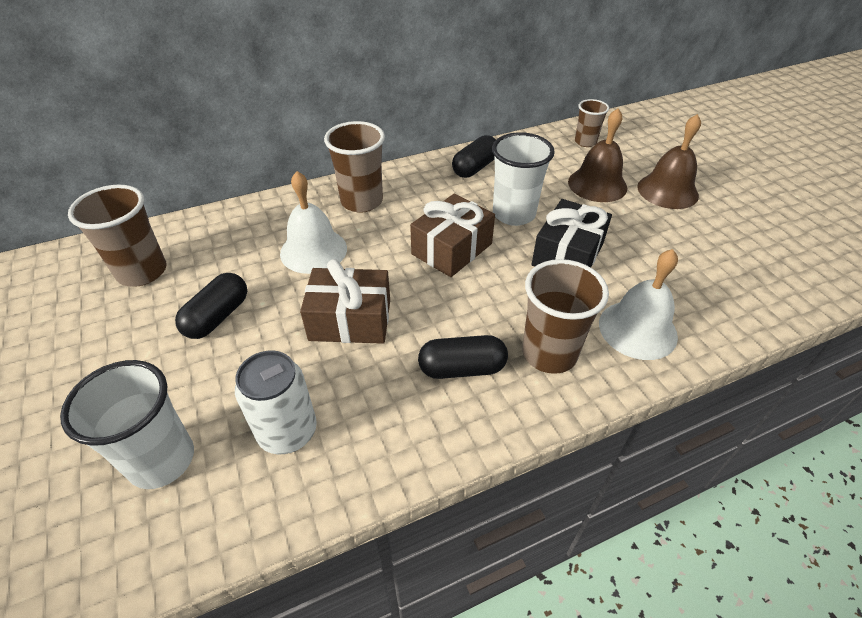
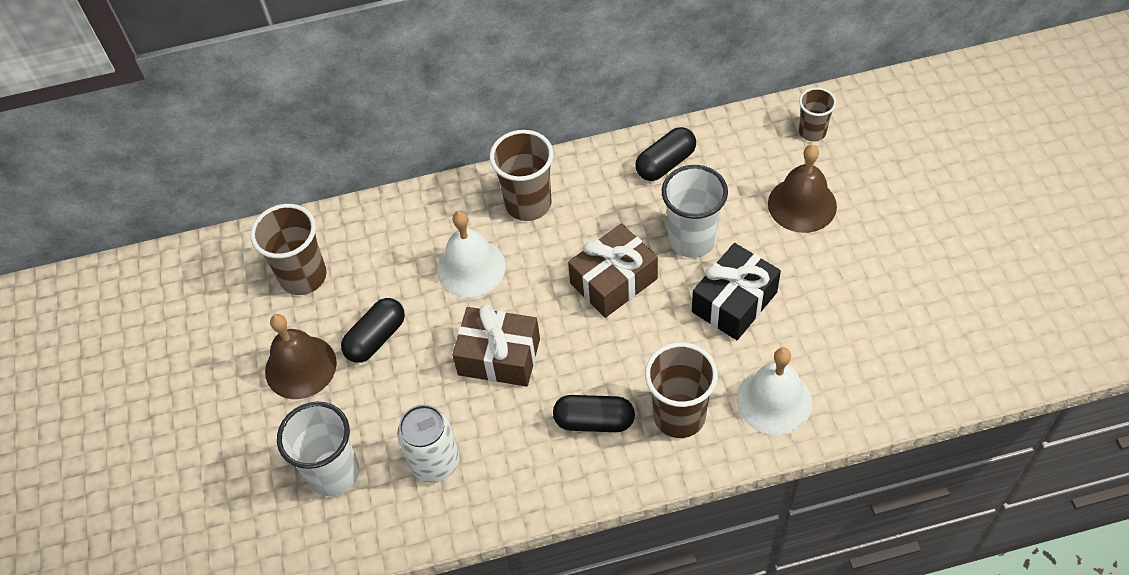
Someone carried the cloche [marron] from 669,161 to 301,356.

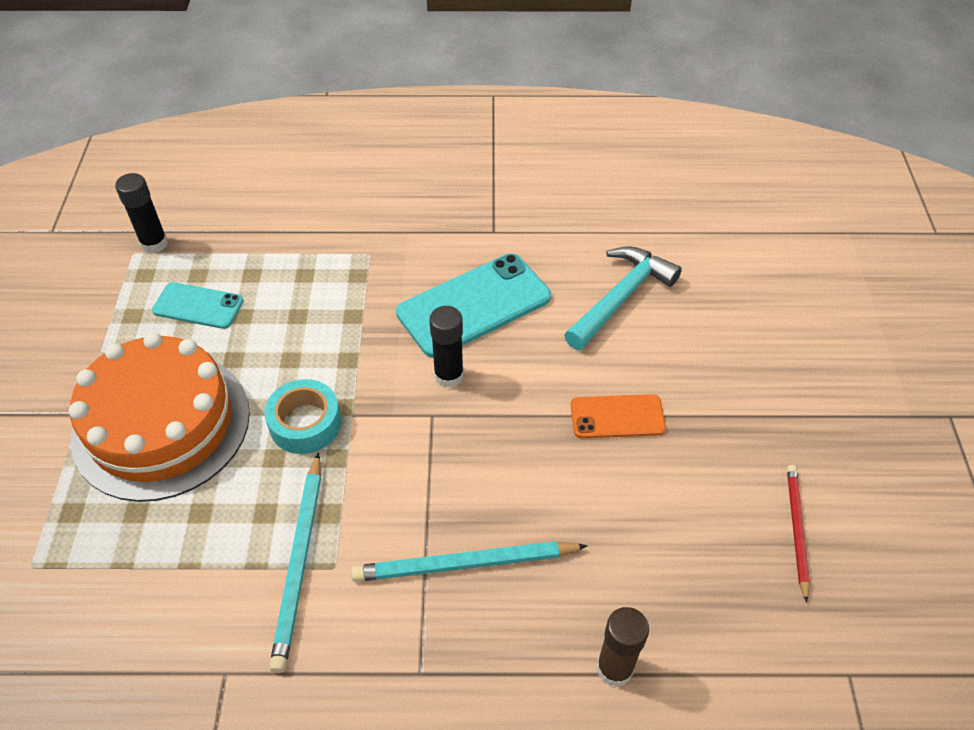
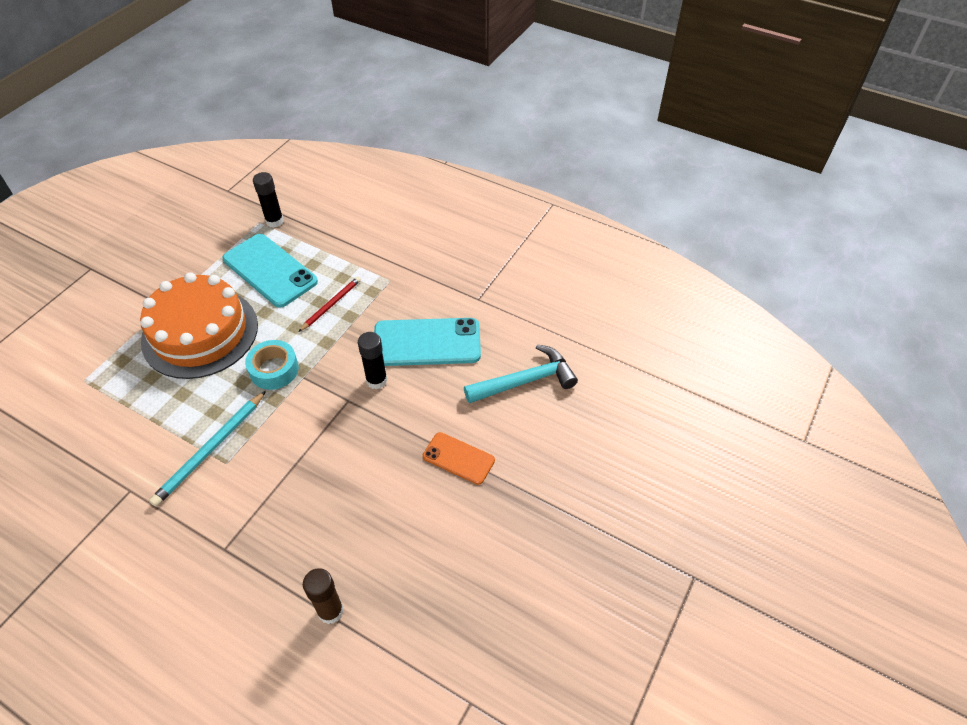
Someone took away the crayon [turquoise] at 469,561.
Someone carried the crayon [rouge] from 798,534 to 330,304.
Someone scaled the téléphone [turquoise] at 197,305 by 1.75.

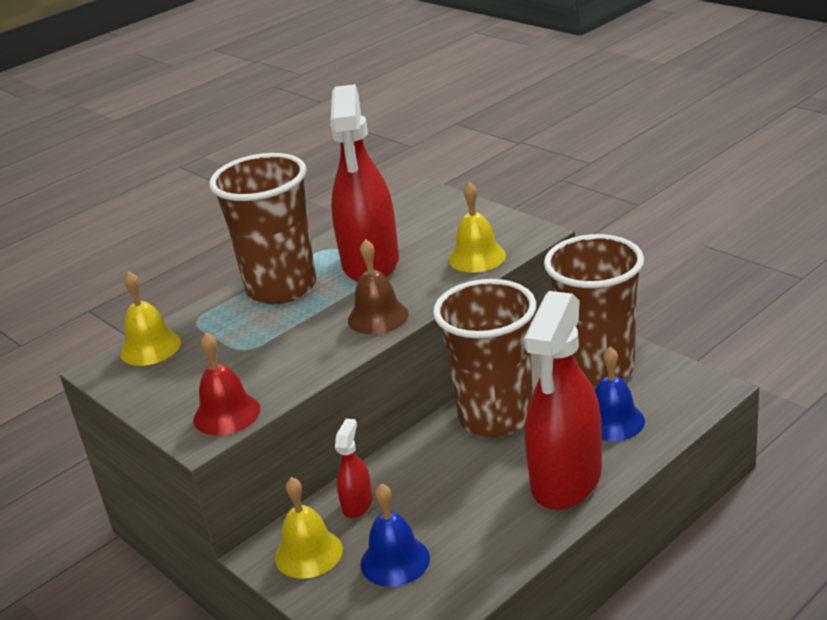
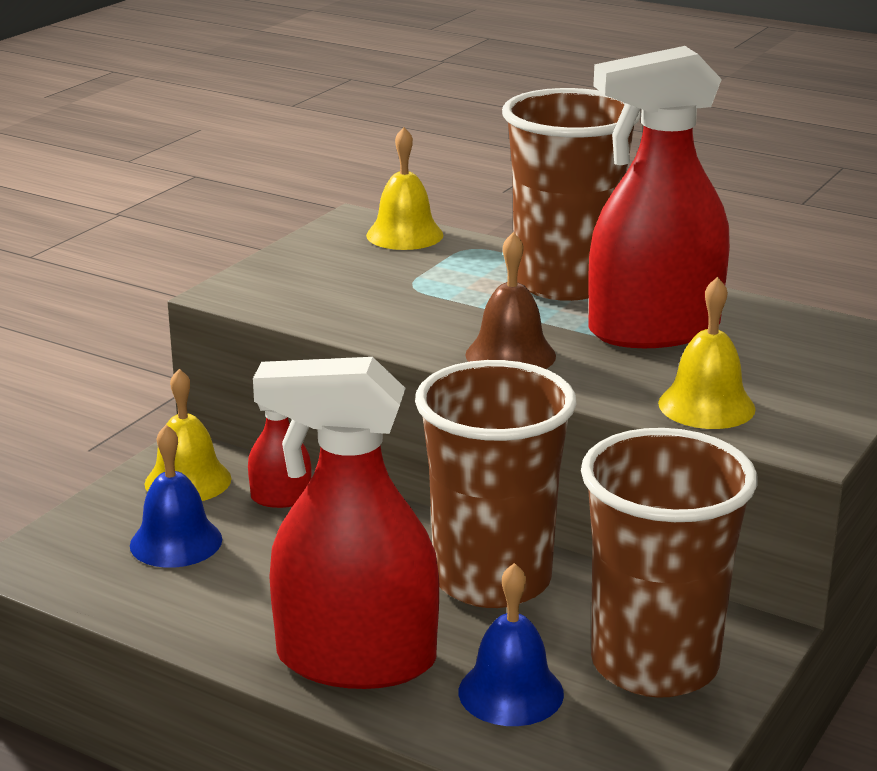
Someone took away the cloche [rouge] at 226,384.

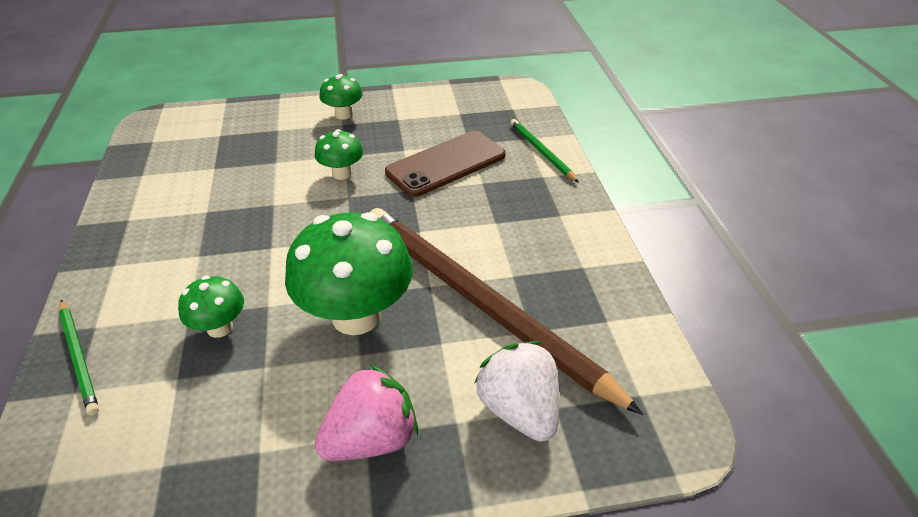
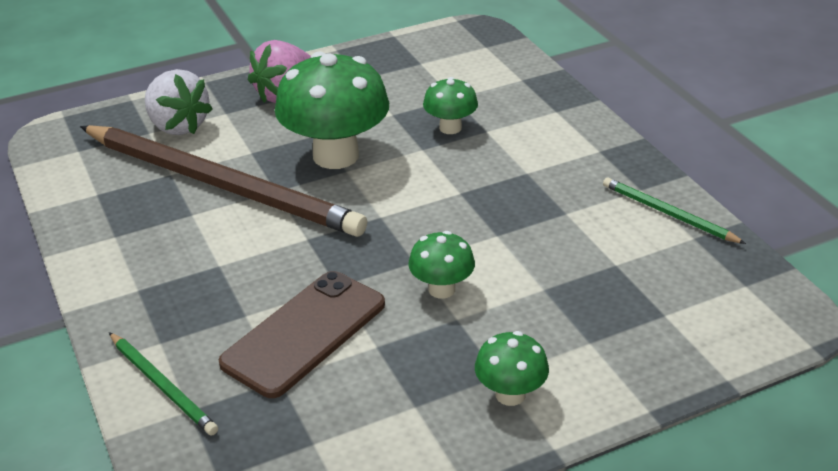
Someone carried the crayon [vert] from 79,358 to 674,210.

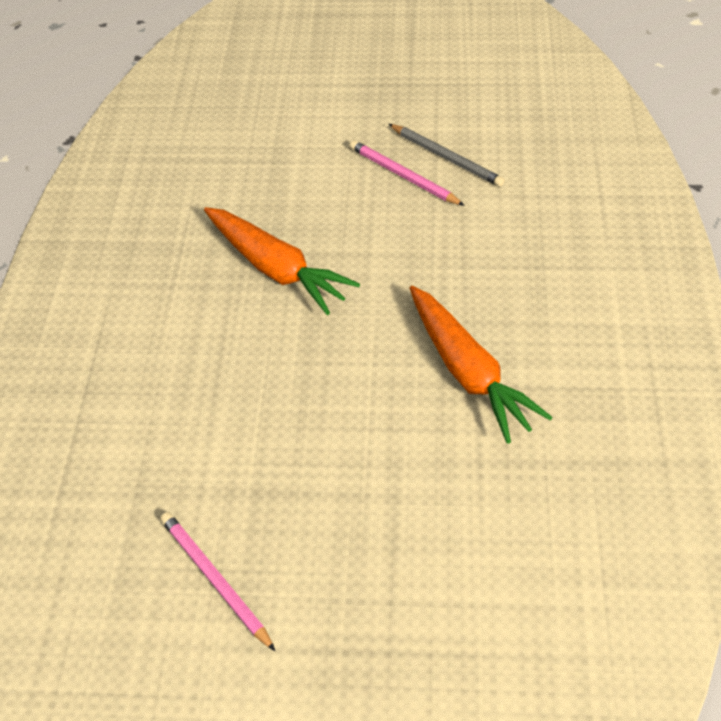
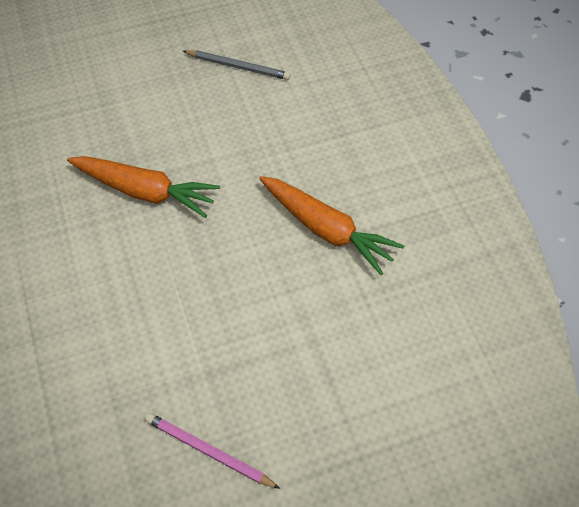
Someone took away the crayon [rose] at 407,173.

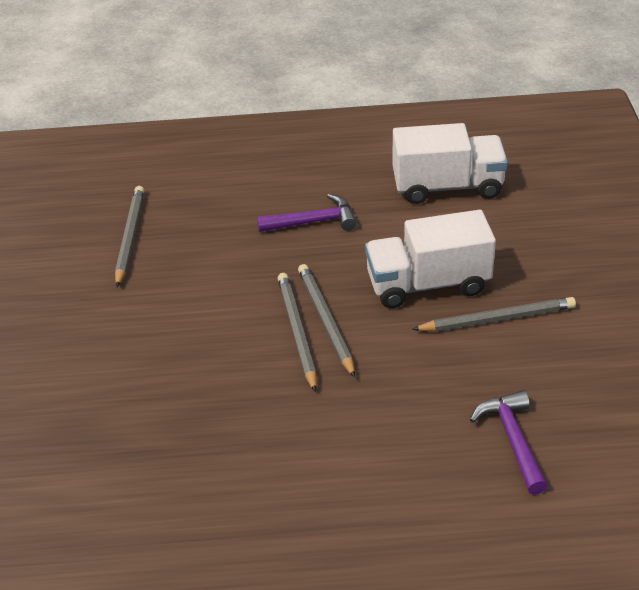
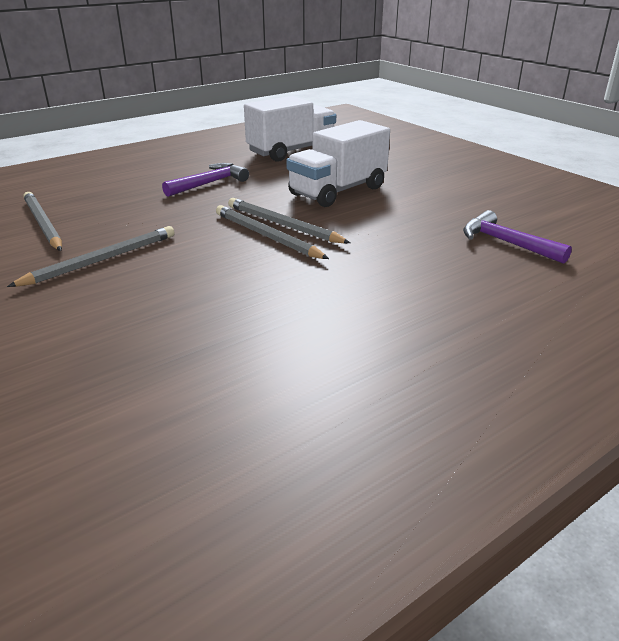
Someone carried the crayon [gris] from 494,314 to 90,256.

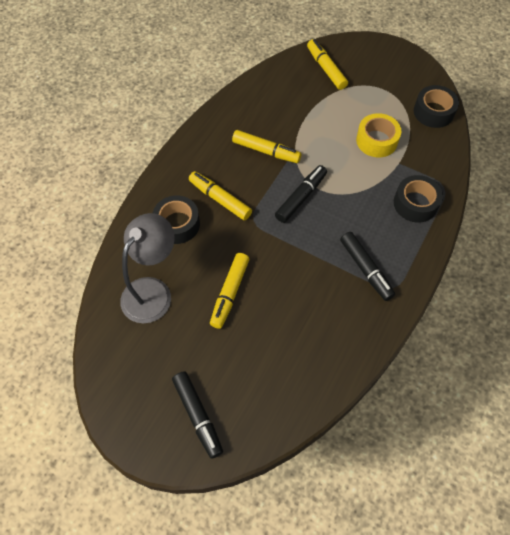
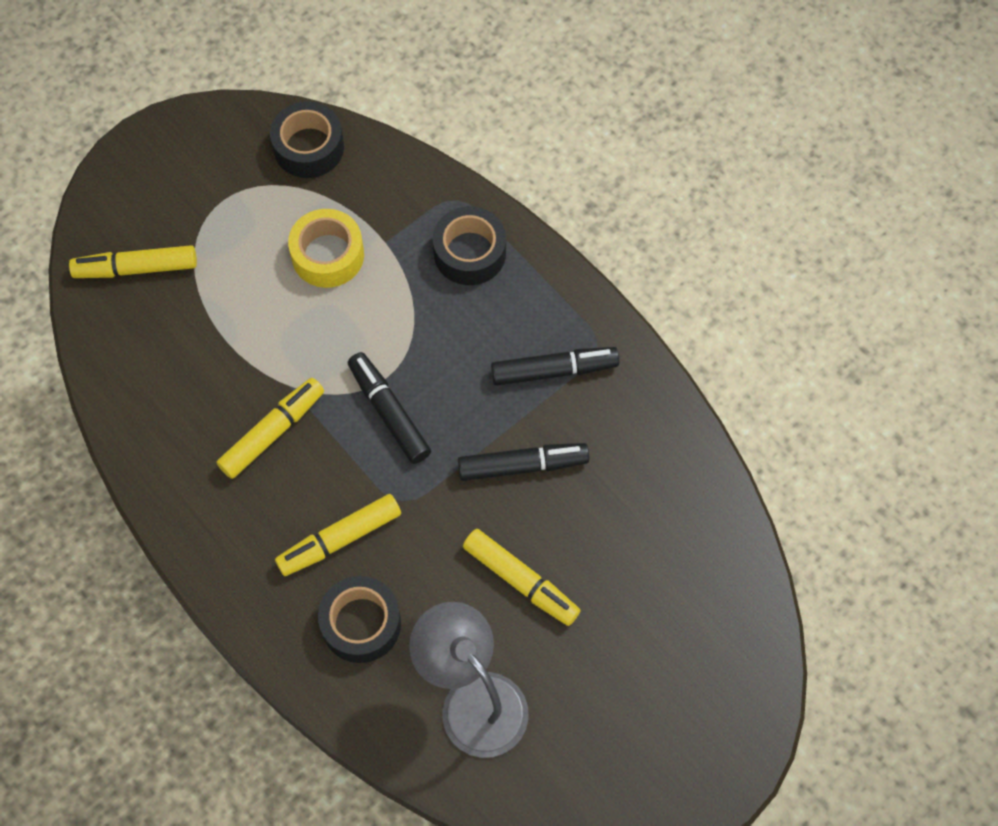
Someone carried the feutre [noir] from 197,415 to 524,462.

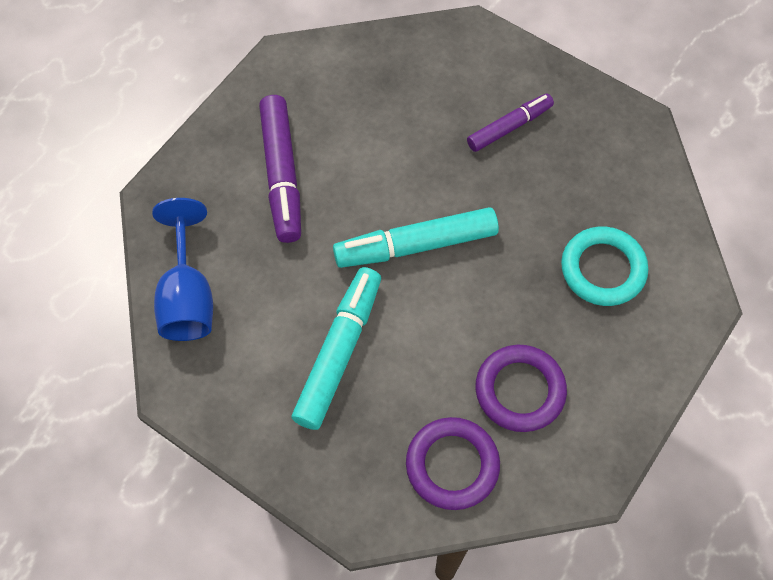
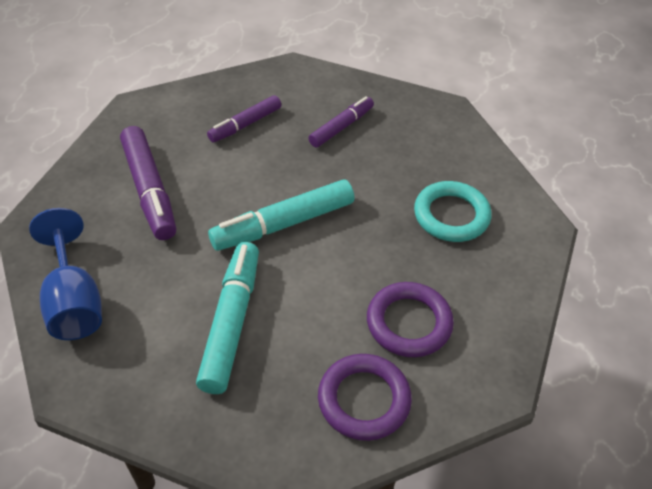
Someone put down the feutre [violet] at 244,118.

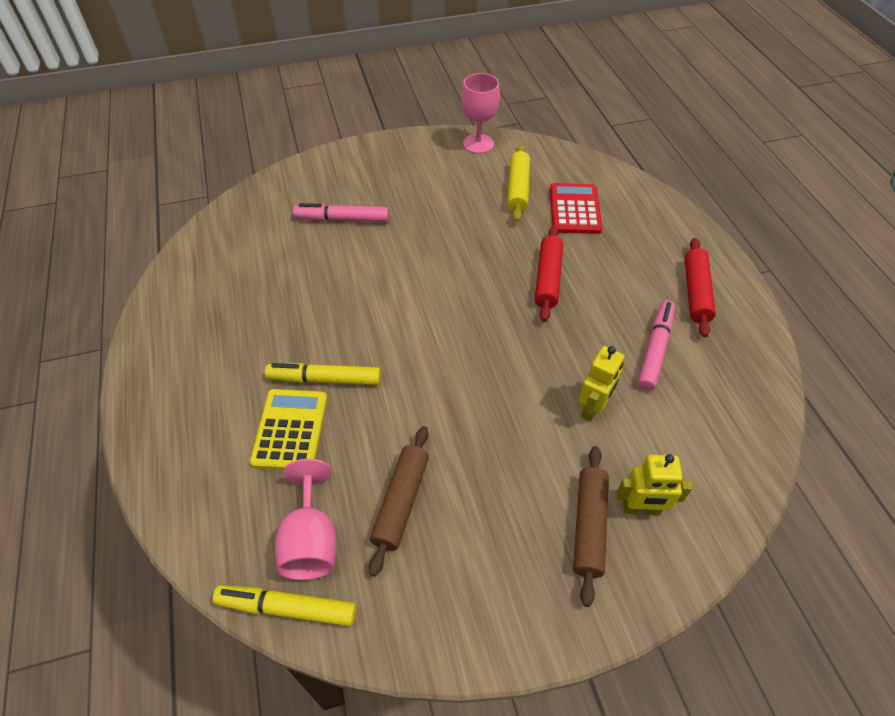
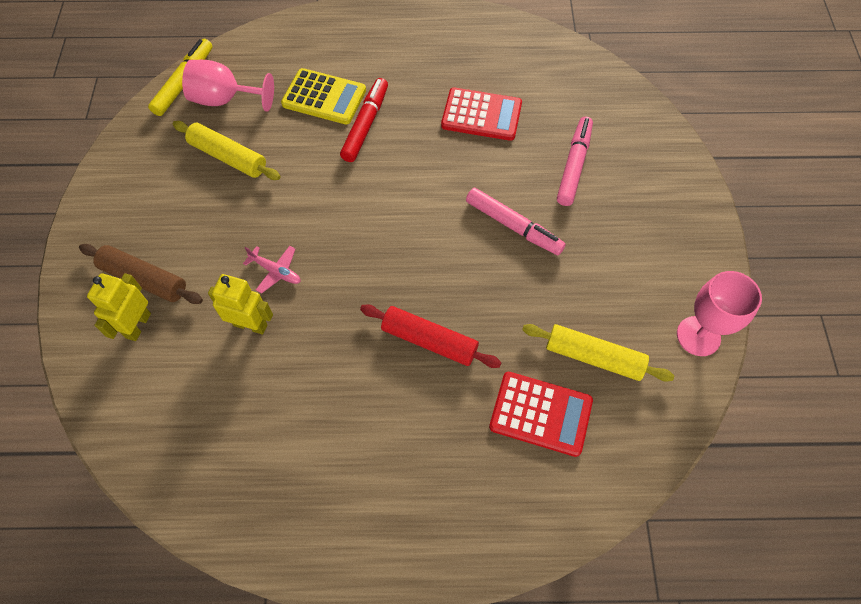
Someone took away the rouleau à pâtisserie [rouge] at 700,287.
Someone put down the avion [rose] at 272,270.
Someone put down the calculatrice [rouge] at 481,114.
Someone carried the feutre [rose] from 656,345 to 516,222.
Someone repainted the feutre [jaune] at 323,374, which became the feutre [rouge] at 364,120.
Someone repainted the rouleau à pâtisserie [marron] at 399,501, which became the rouleau à pâtisserie [jaune] at 227,150.
Someone rotated the robot [jaune] at 601,383 by 150 degrees clockwise.

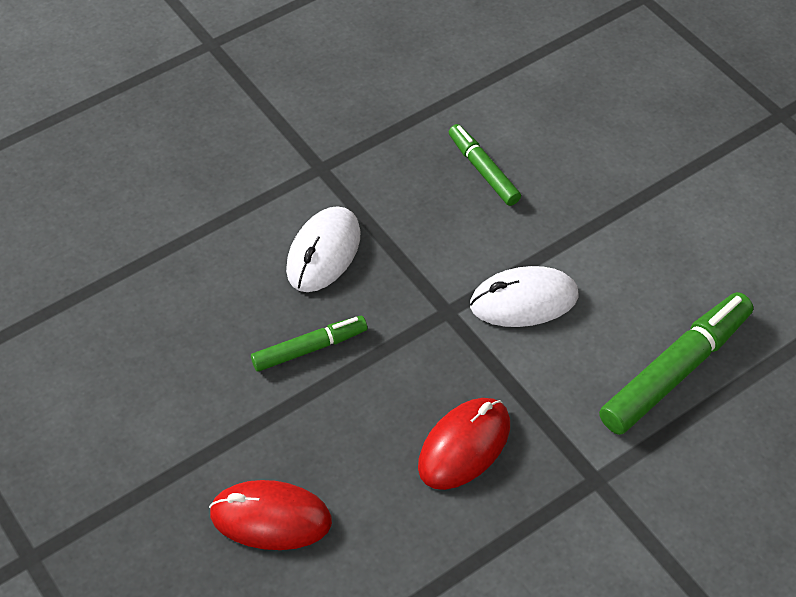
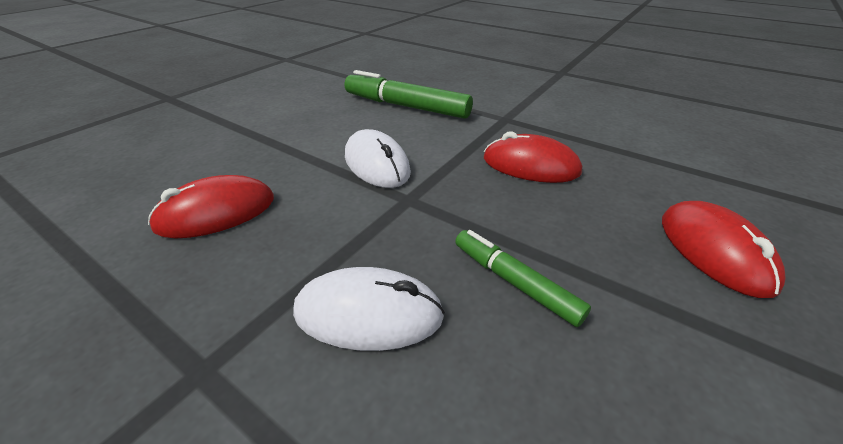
Someone swapped the feutre [vert] at 485,165 for the souris [rouge] at 211,206.

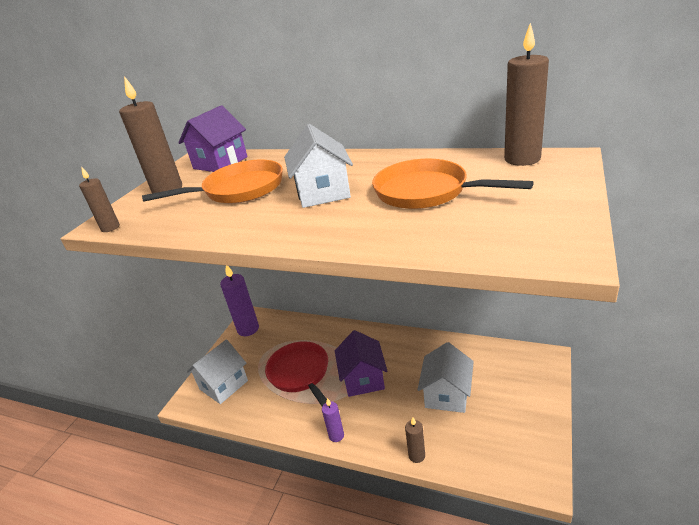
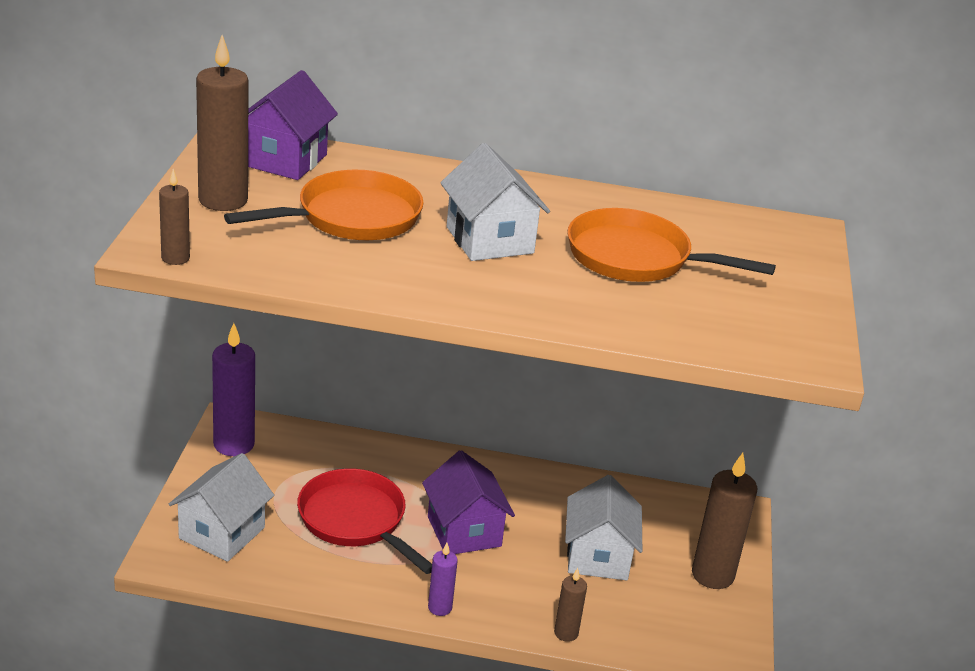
Someone carried the bougie [marron] from 526,94 to 724,521.

